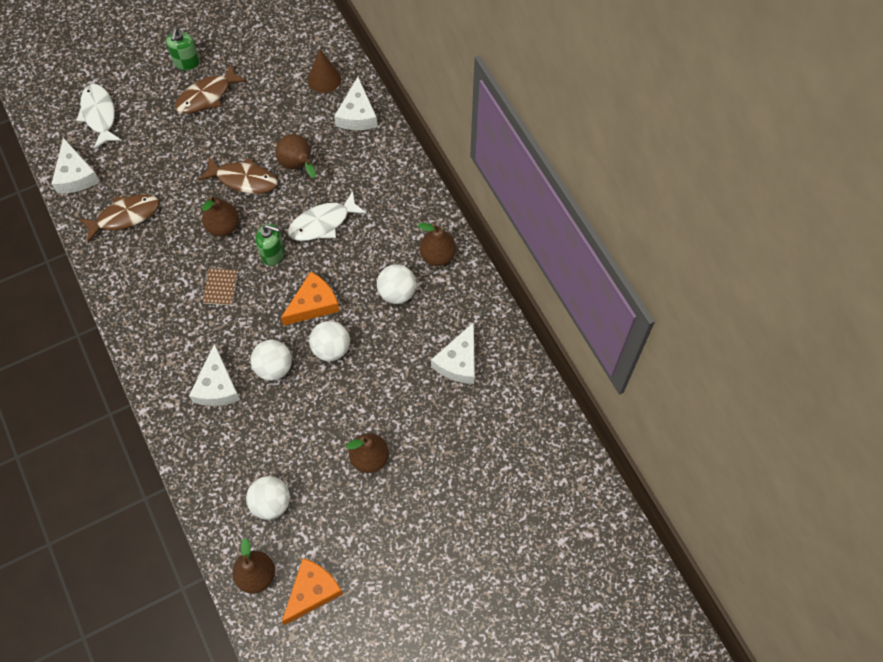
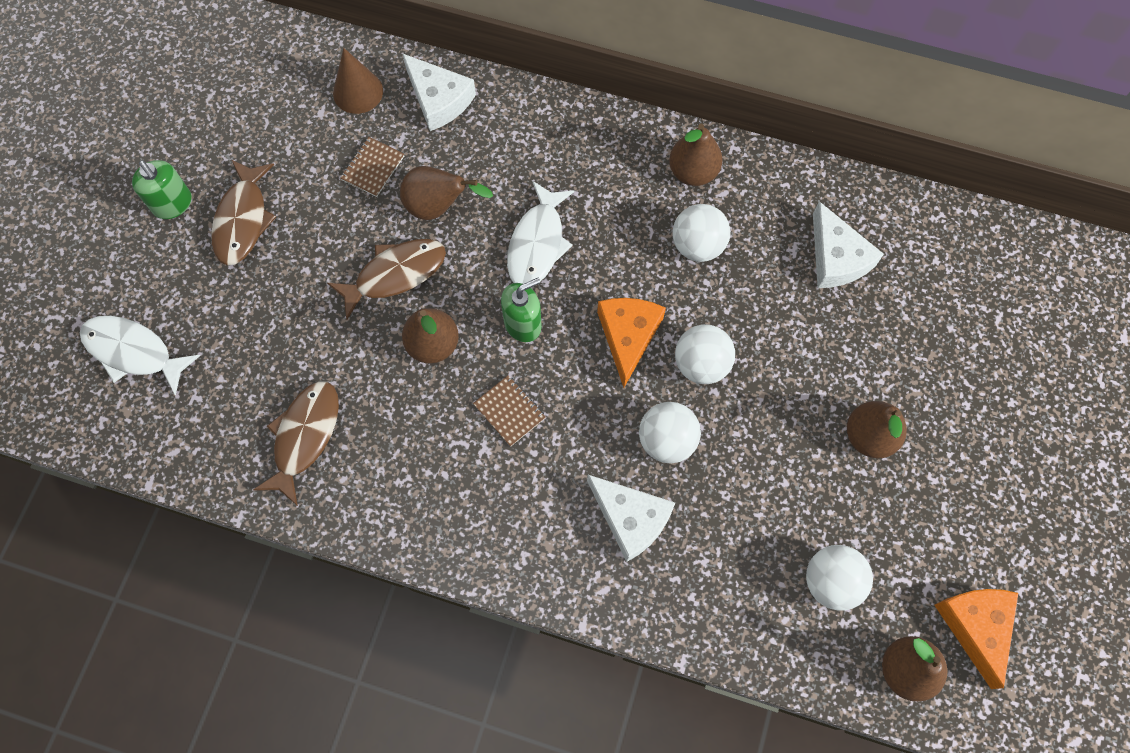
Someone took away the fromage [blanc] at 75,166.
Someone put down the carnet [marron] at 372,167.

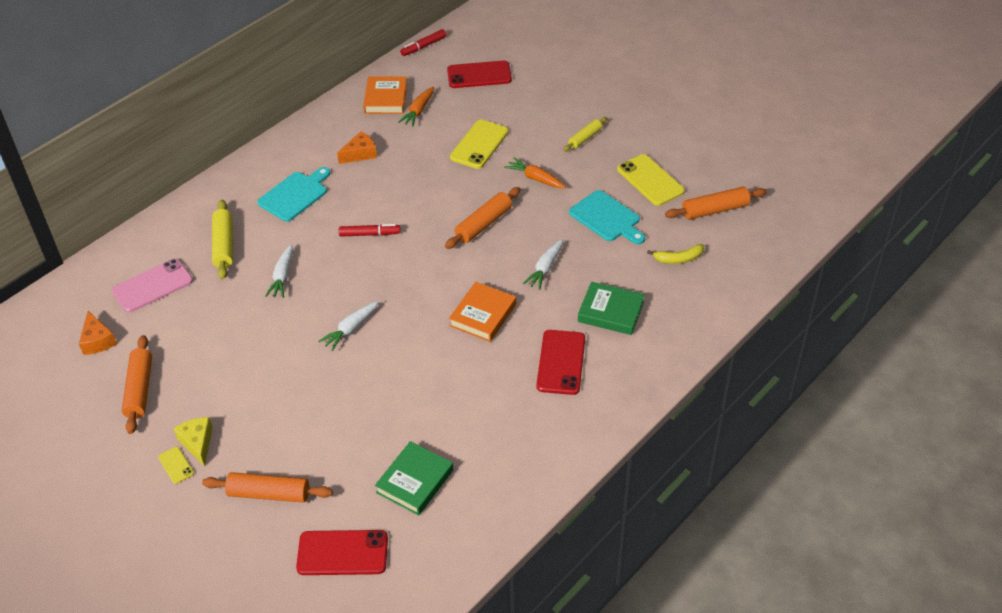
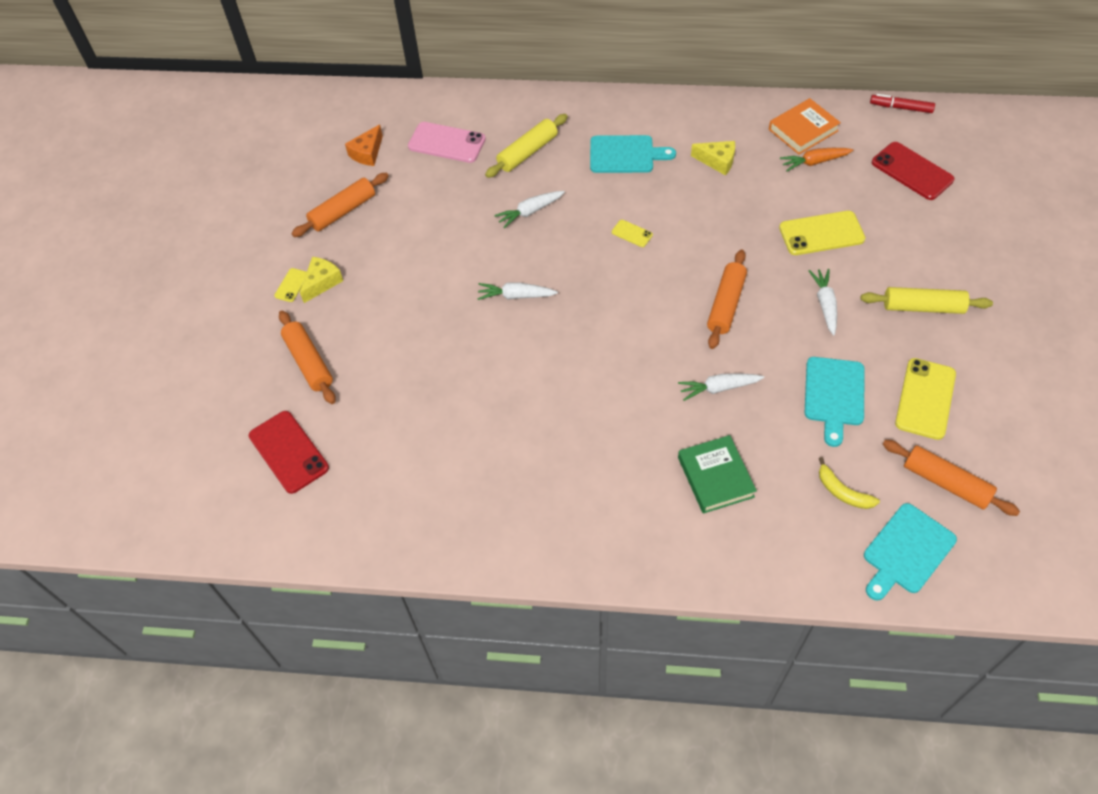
Someone took away the livre [vert] at 414,478.
Someone took away the livre [orange] at 482,312.
Someone took away the téléphone [rouge] at 560,362.
Someone put down the planche à découper [turquoise] at 910,552.
Someone swapped the feutre [rouge] at 370,230 for the téléphone [jaune] at 632,233.
Someone repainted the fromage [orange] at 357,147, which became the fromage [jaune] at 713,158.
Someone repainted the carotte [orange] at 535,172, which became the carotte [blanc] at 823,302.
Someone rotated the rouleau à pâtisserie [orange] at 483,218 by 75 degrees counterclockwise.
Someone scaled the rouleau à pâtisserie [jaune] at 585,134 by 1.55.

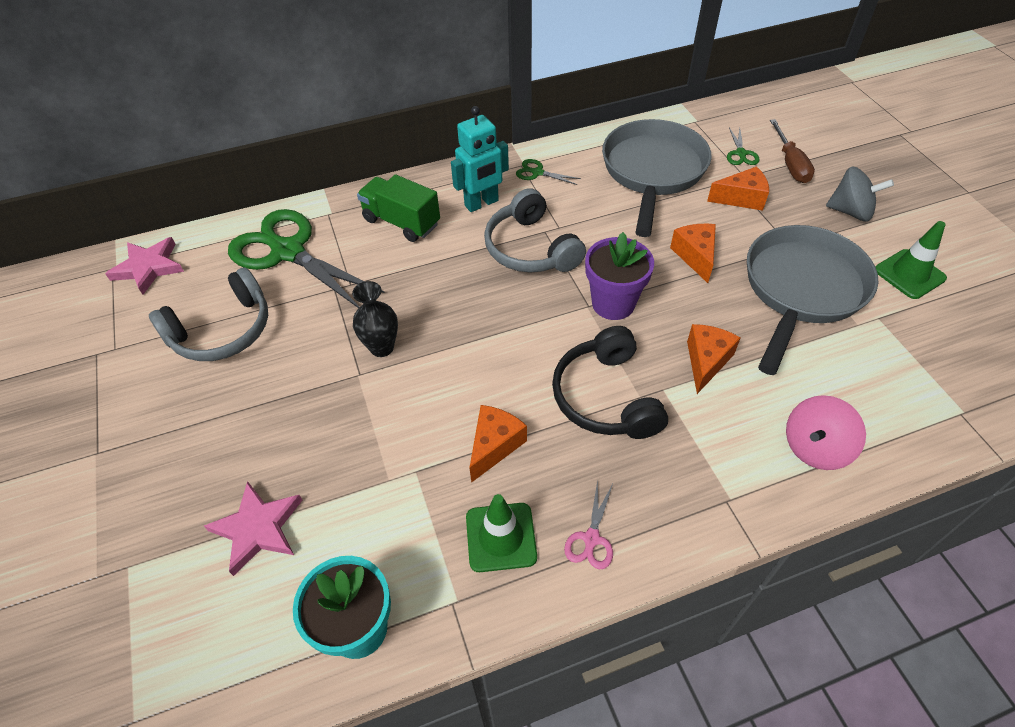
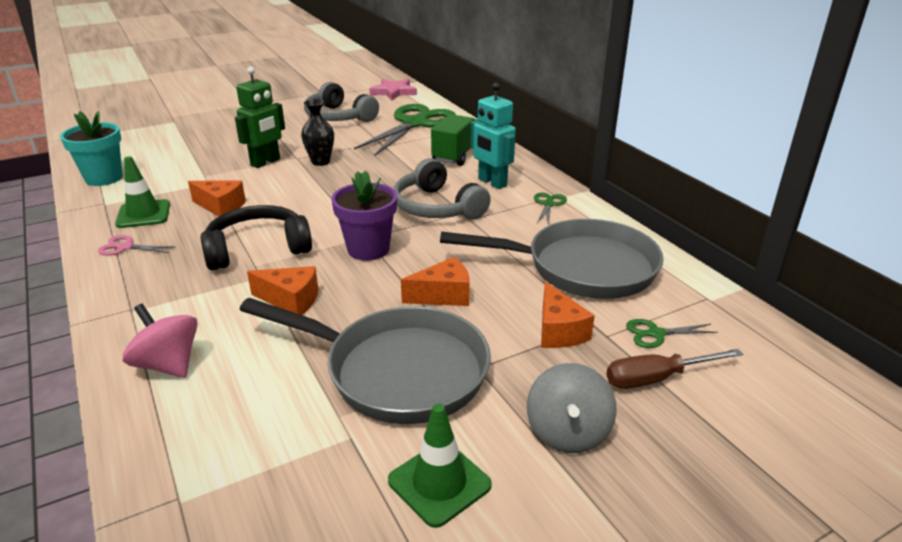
Someone took away the étoile [rose] at 253,528.
Someone put down the robot [vert] at 260,117.
Someone rotated the casque audio [gris] at 535,230 by 90 degrees counterclockwise.

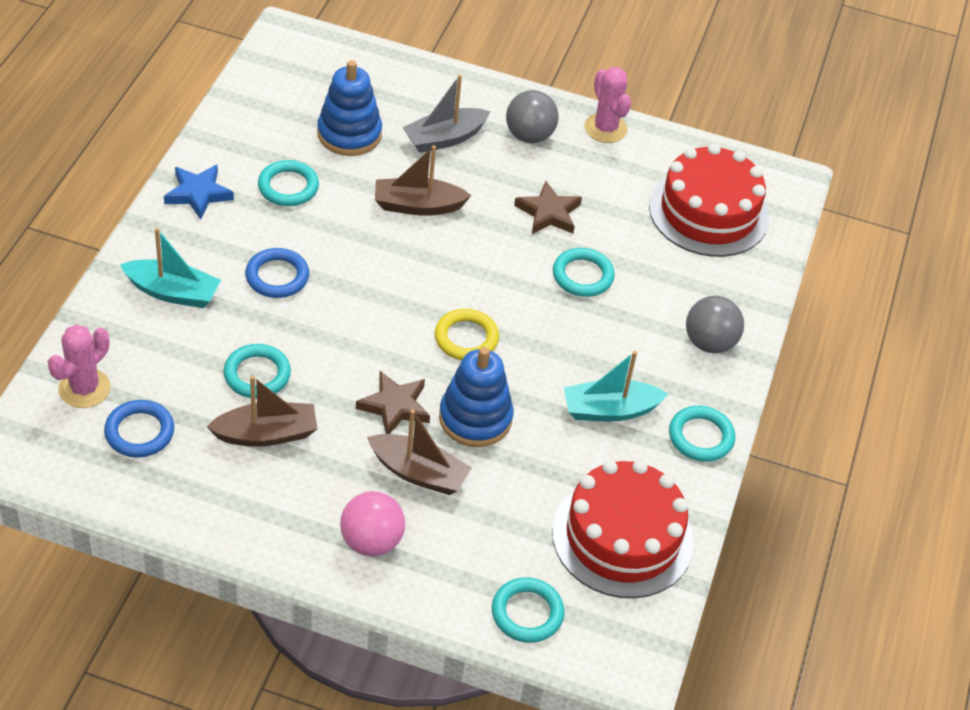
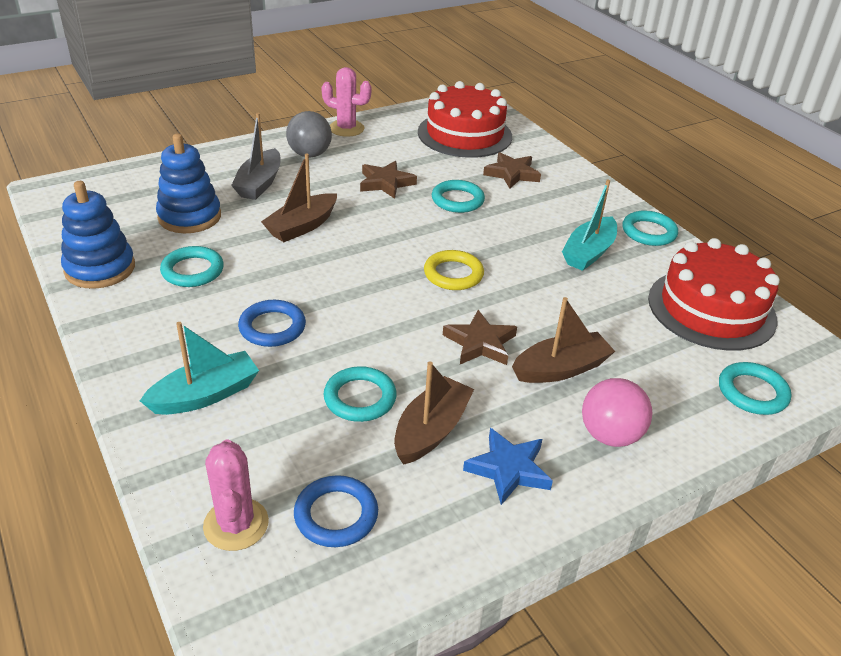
Someone took away the balle [gris] at 715,324.
Someone put down the étoile [marron] at 512,170.
Someone carried the étoile [bleu] from 199,192 to 508,466.
Someone carried the jouet à empiler [bleu] from 476,397 to 98,235.

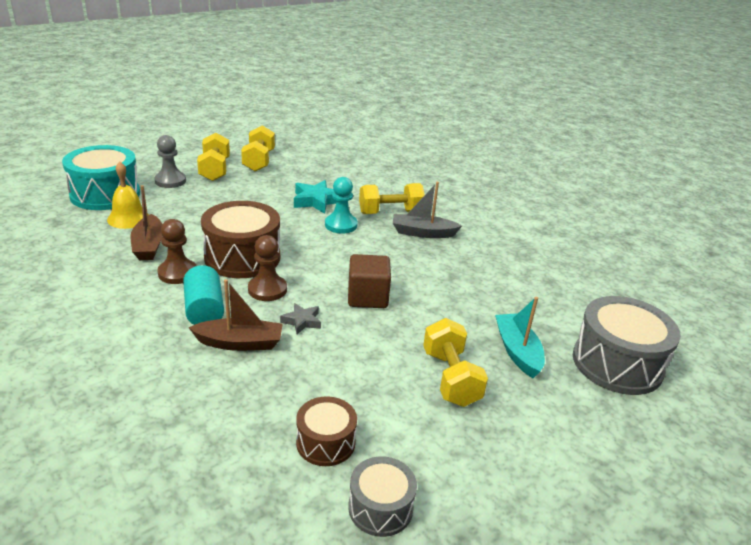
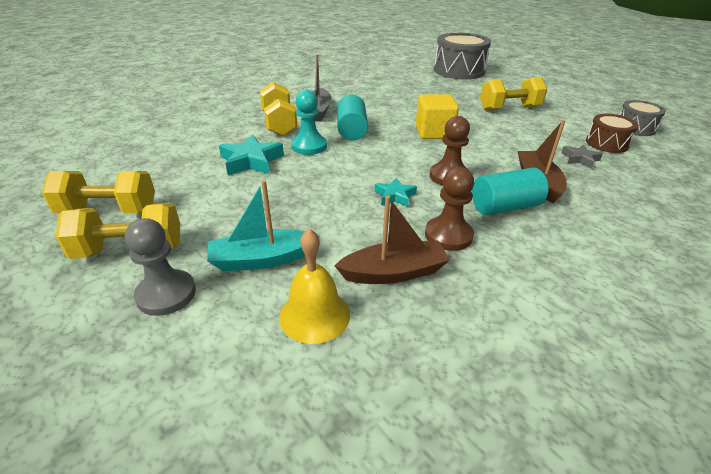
Someone took away the tambour [turquoise] at 101,177.
Someone put down the cylindre [turquoise] at 352,117.
Someone carried the étoile [gris] from 300,318 to 582,157.
Someone carried the bateau [turquoise] from 520,337 to 263,225.
Someone swapped the tambour [marron] at 240,239 for the étoile [turquoise] at 396,192.
Someone repainted the cube [marron] at 369,281, which became the cube [jaune] at 437,116.

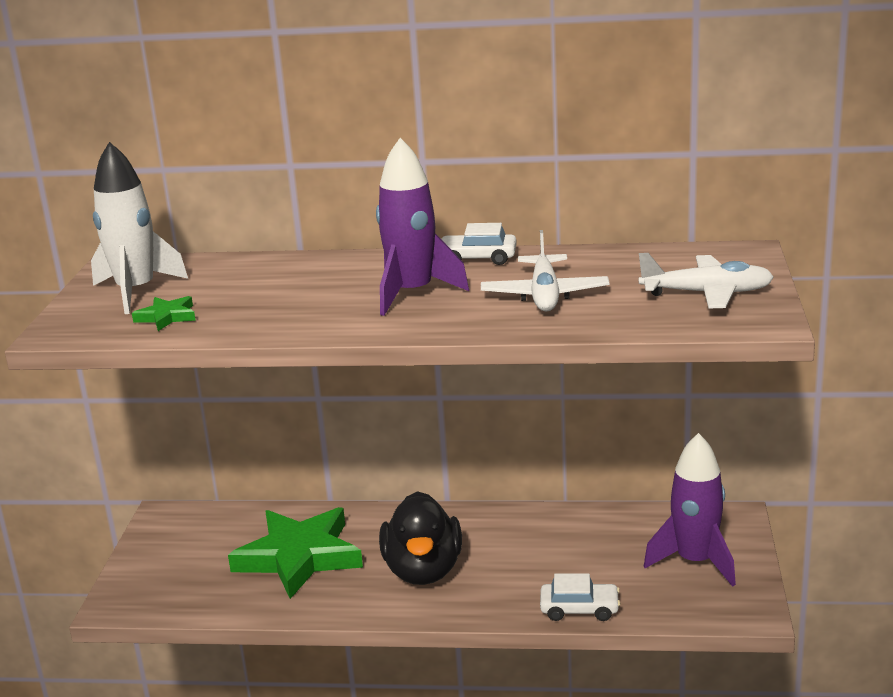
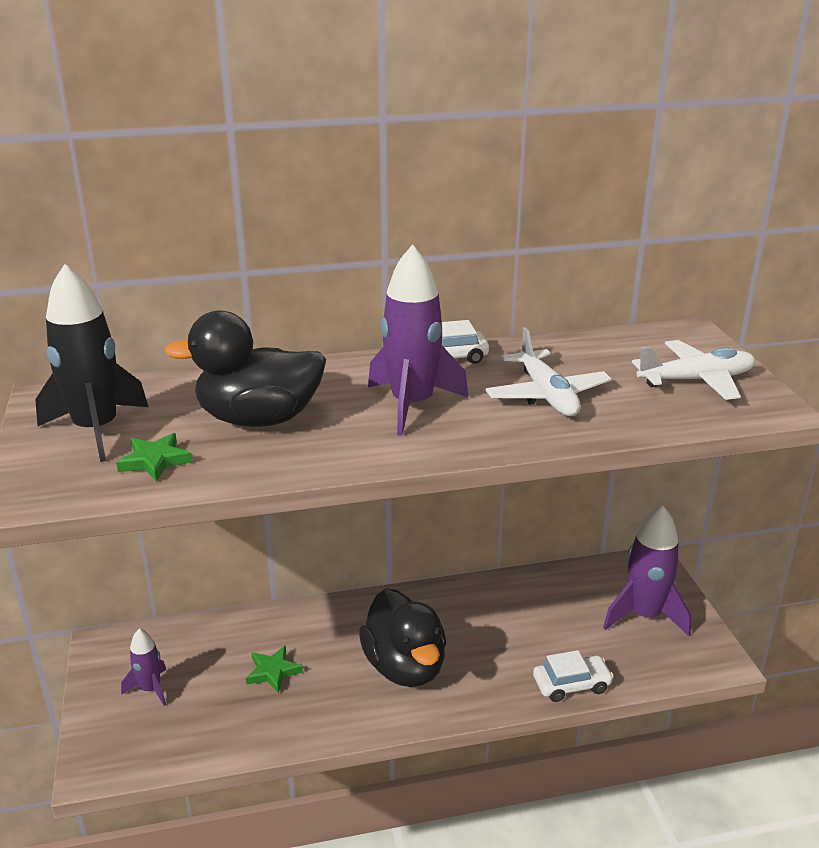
Someone put down the fusée [violet] at 143,667.
Someone put down the canard [noir] at 245,368.
Someone repainted the fusée [blanc] at 139,228, which became the fusée [noir] at 91,363.
Someone scaled the étoile [vert] at 295,553 by 0.42.

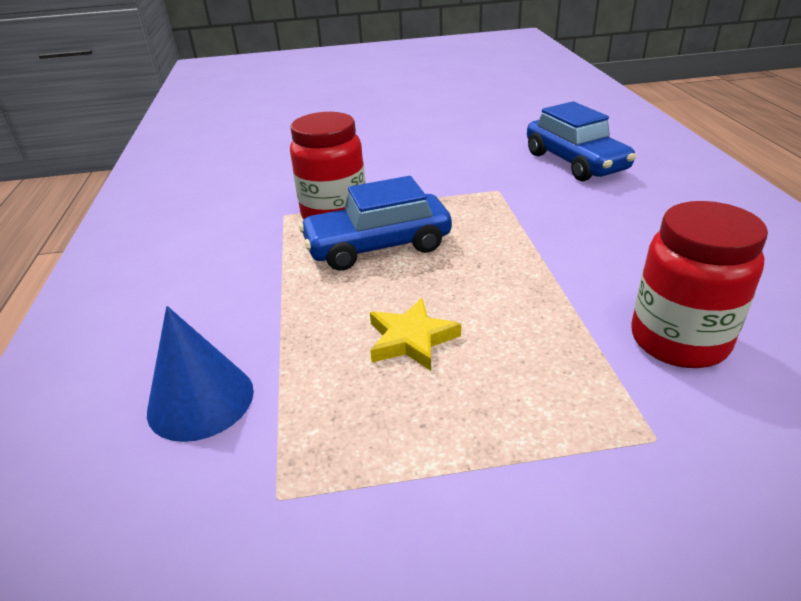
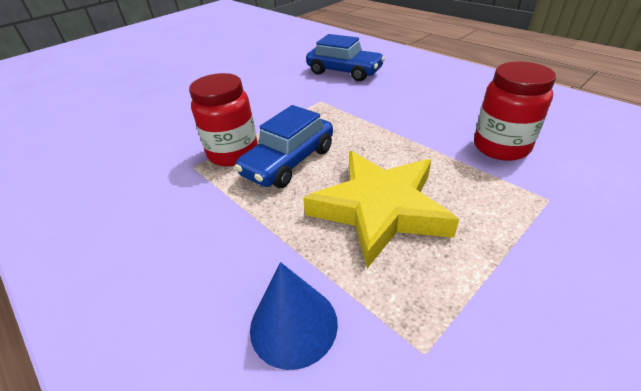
Someone scaled the étoile [jaune] at 415,334 by 2.13.

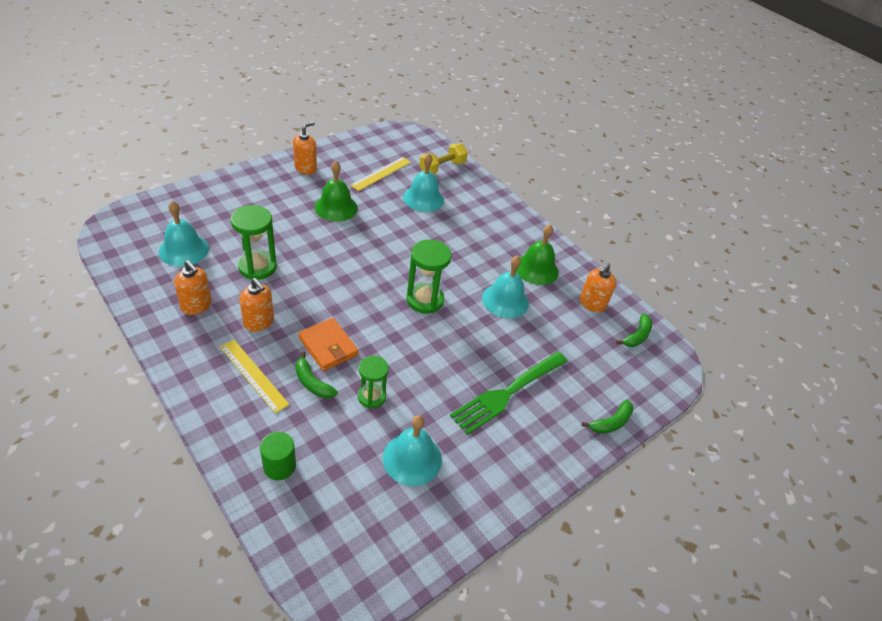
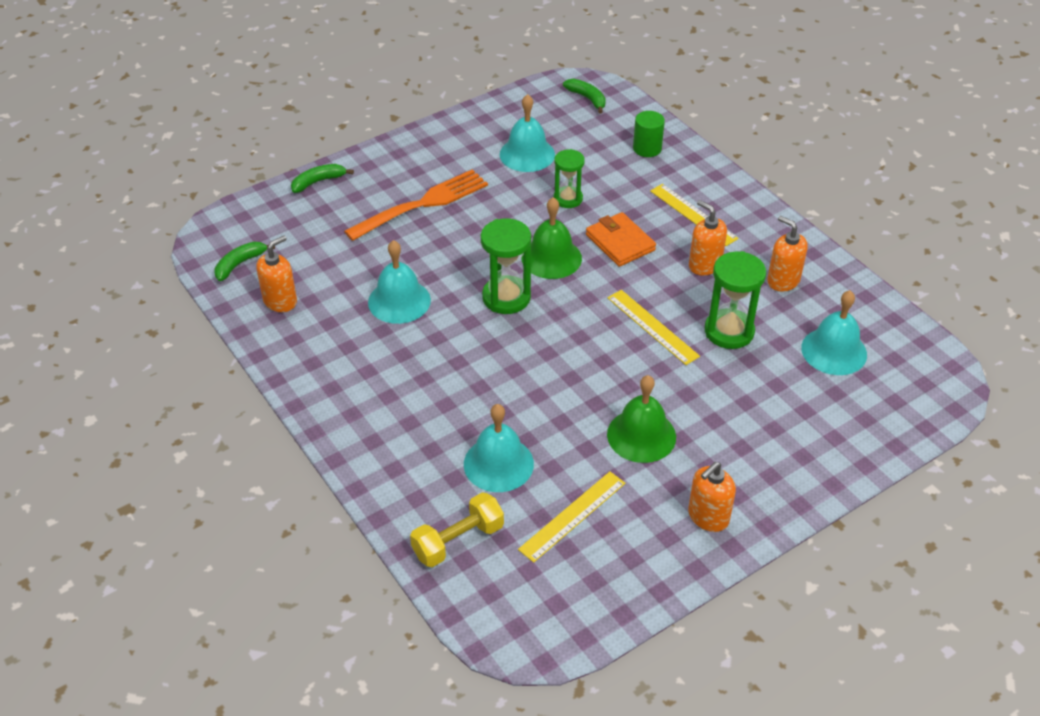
Someone put down the règle [jaune] at 653,327.
Someone carried the banane [vert] from 317,375 to 584,96.
Someone carried the cloche [vert] from 537,254 to 552,238.
Someone repainted the fourchette [vert] at 509,393, which became the fourchette [orange] at 416,205.

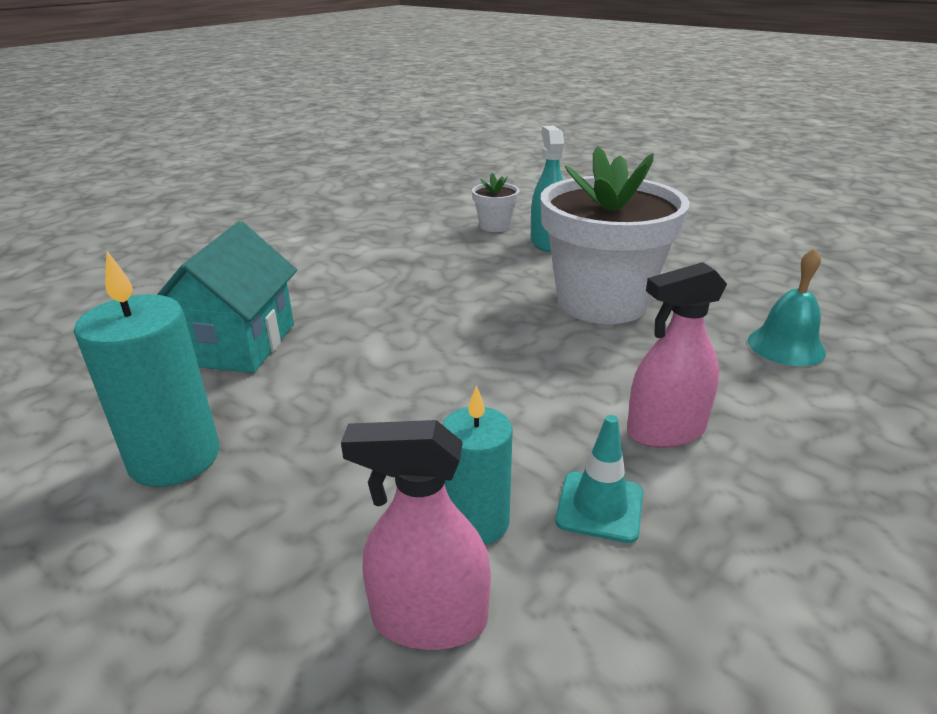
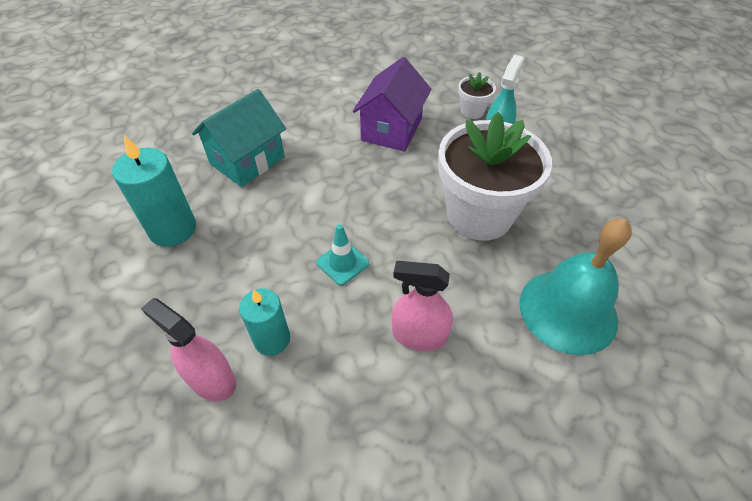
Someone put down the maison [violet] at 392,104.
Someone carried the cône de chantier [turquoise] from 599,479 to 342,254.
Someone scaled the cloche [turquoise] at 787,307 by 1.75.

